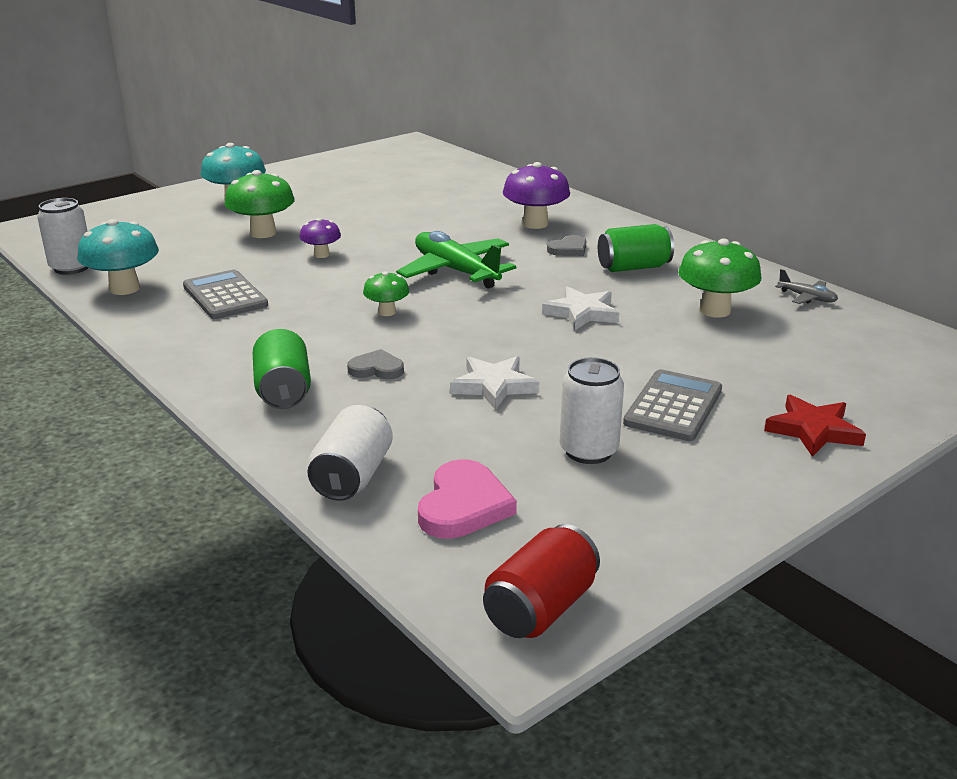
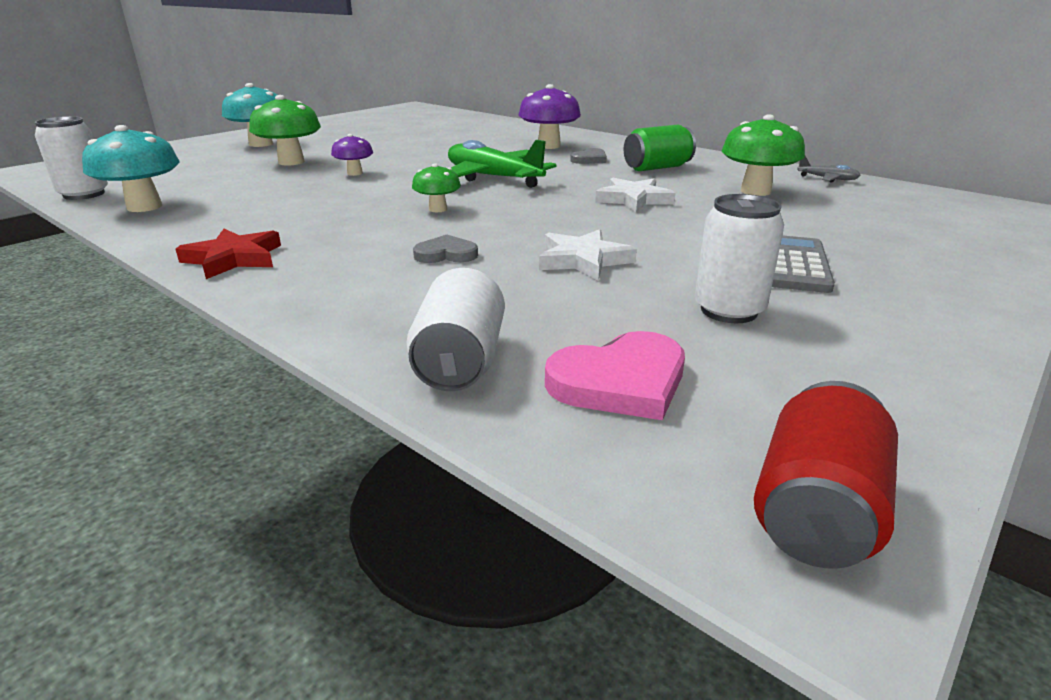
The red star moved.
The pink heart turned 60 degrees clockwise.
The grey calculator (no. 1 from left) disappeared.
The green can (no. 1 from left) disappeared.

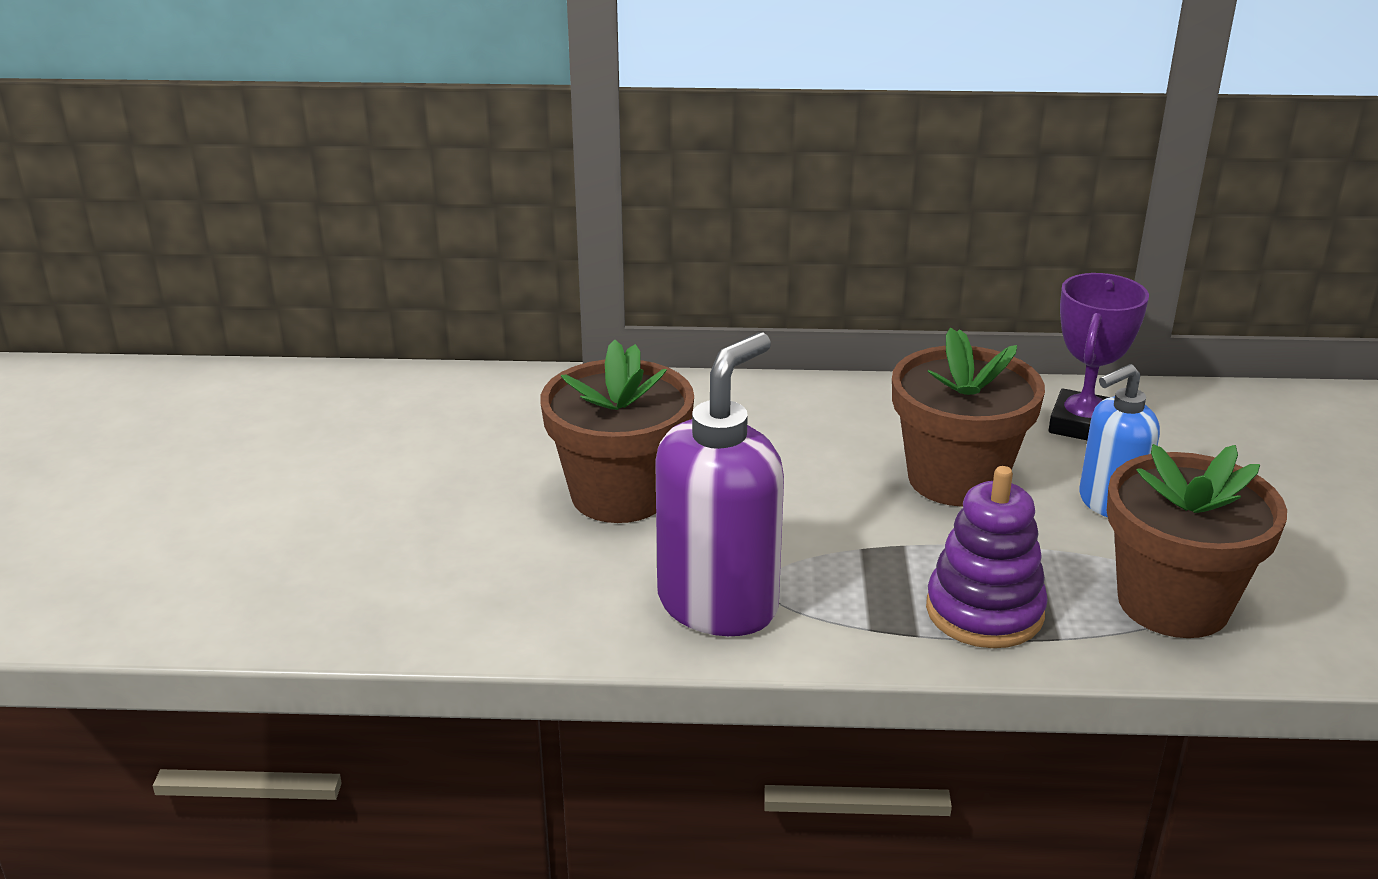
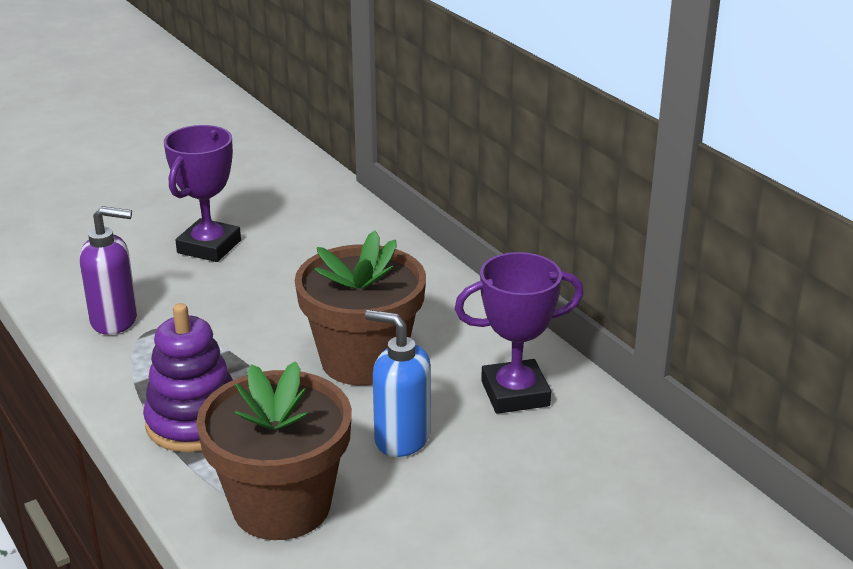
The purple soap dispenser changed to 0.62 times the size.
The brown flower pot (no. 1 from left) was replaced by the purple trophy (no. 1 from left).

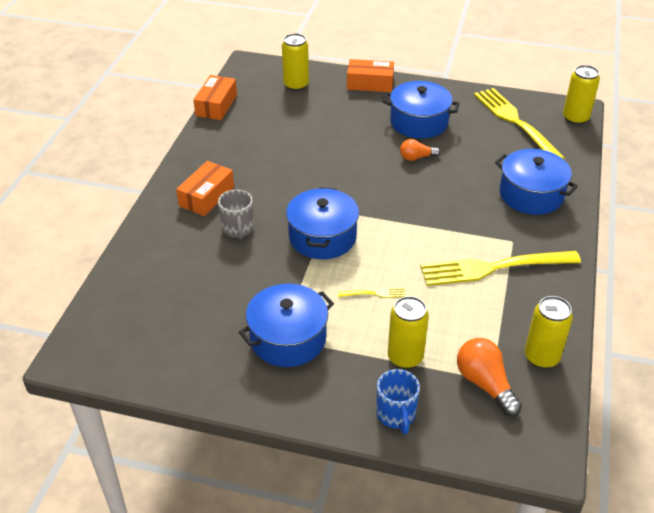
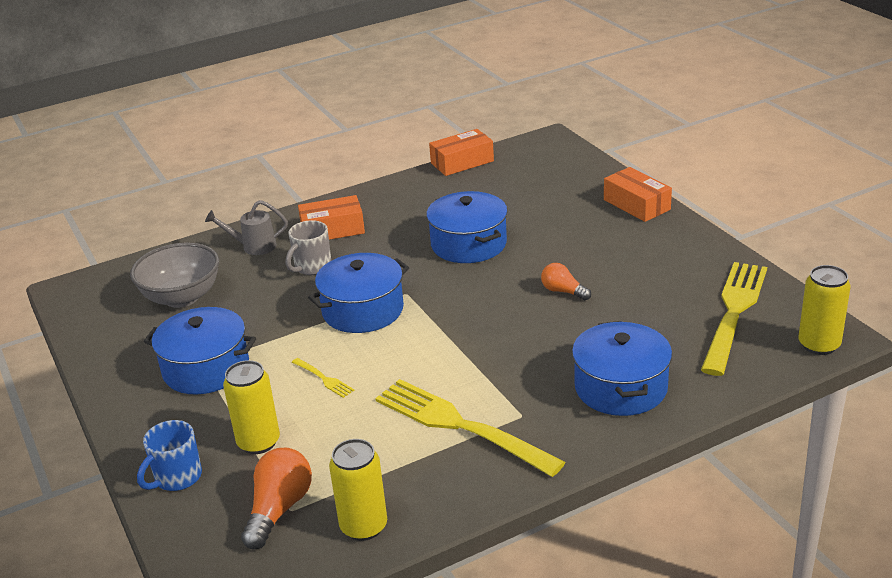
The grey bowl appeared.
The grey watering can appeared.
The blue pot (no. 3 from left) moved.
The yellow can (no. 1 from left) disappeared.

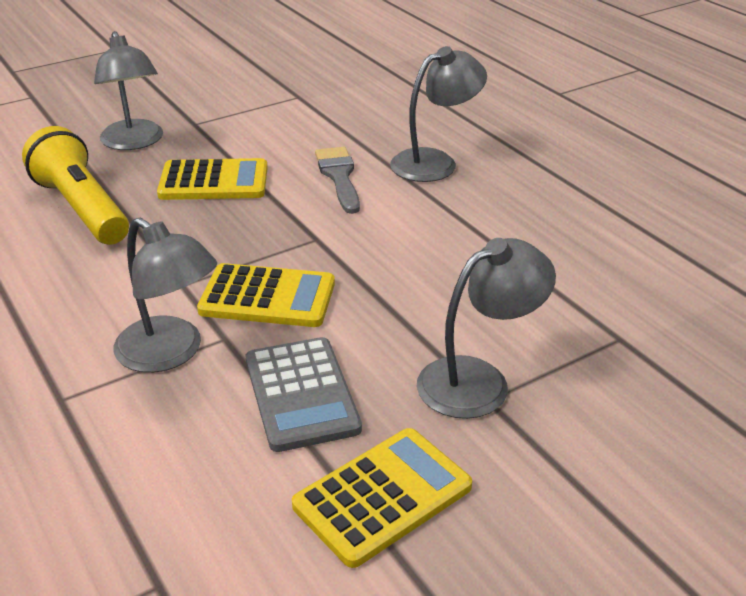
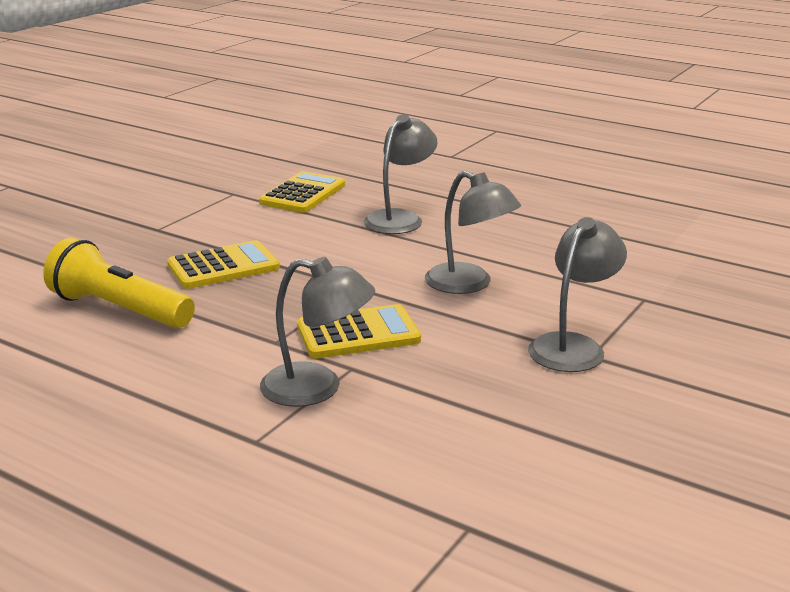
The yellow calculator (no. 3 from left in the first image) moved.
The grey lamp (no. 1 from left in the first image) moved.
The grey calculator disappeared.
The grey brush disappeared.

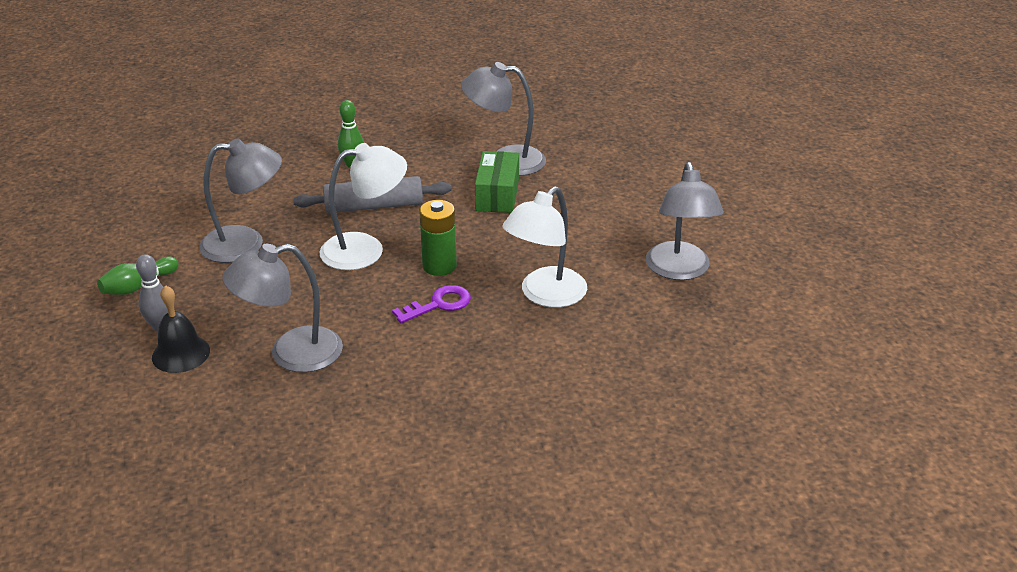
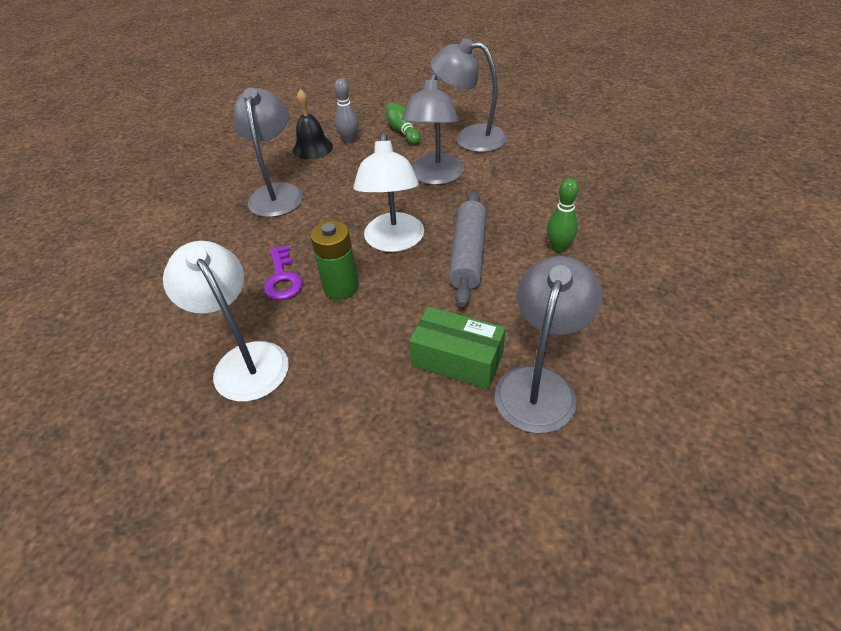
The grey lamp (no. 4 from left in the first image) moved.

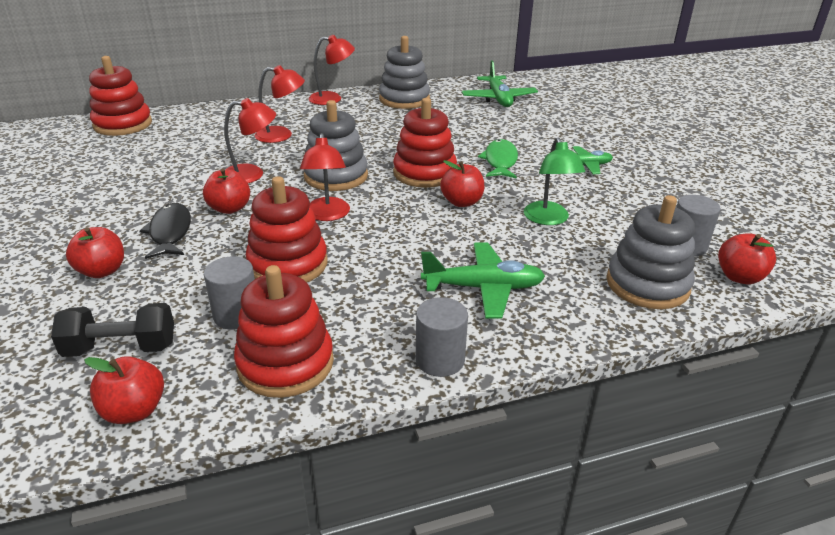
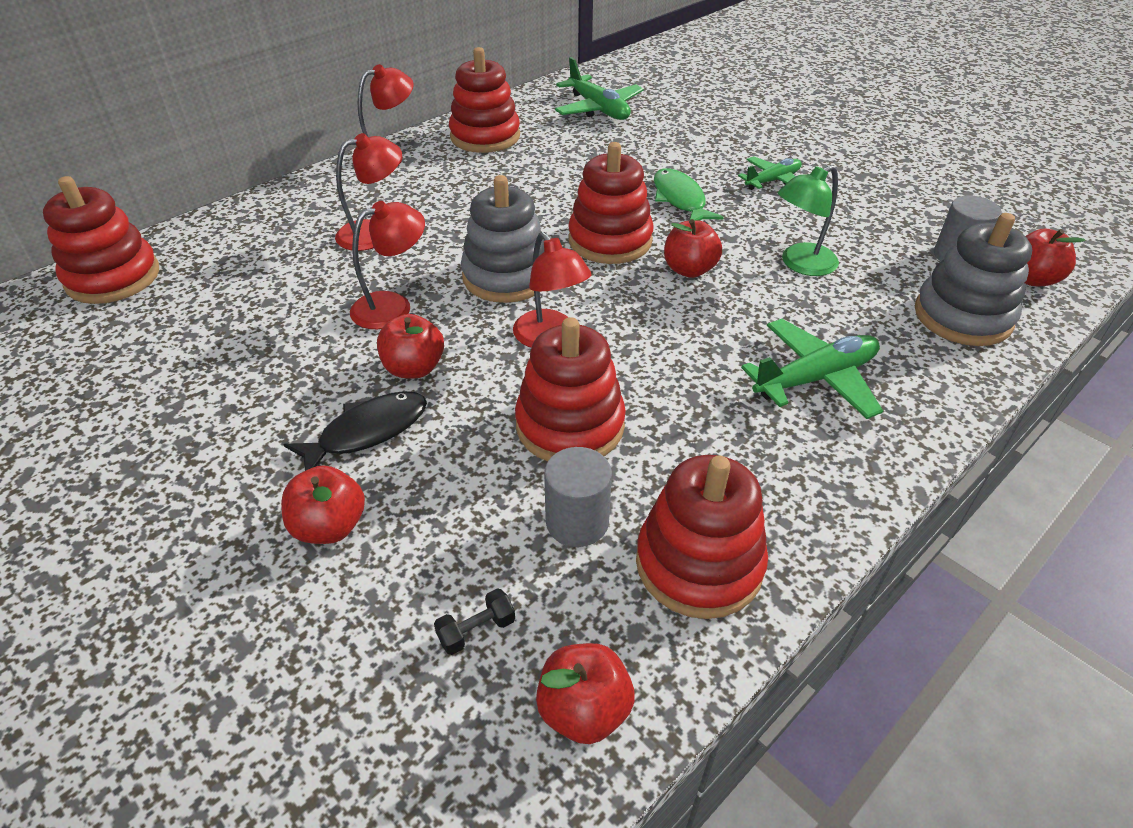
The black fish turned 90 degrees clockwise.
The black dumbbell changed to 0.51 times the size.
The grey stacking toy (no. 2 from left) became the red stacking toy (no. 2 from left).
The green lamp turned 90 degrees clockwise.
The grey cylinder (no. 2 from left) disappeared.

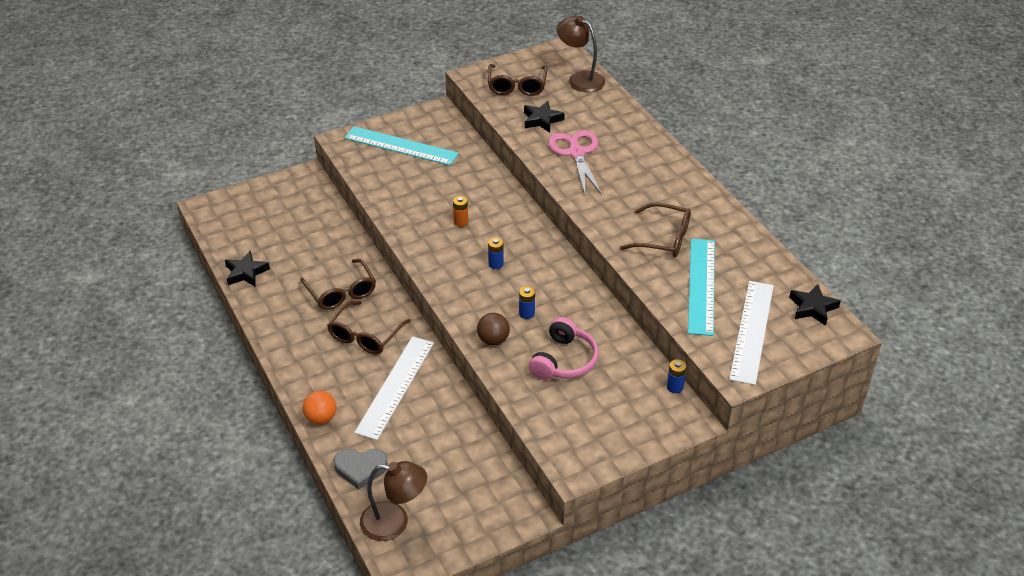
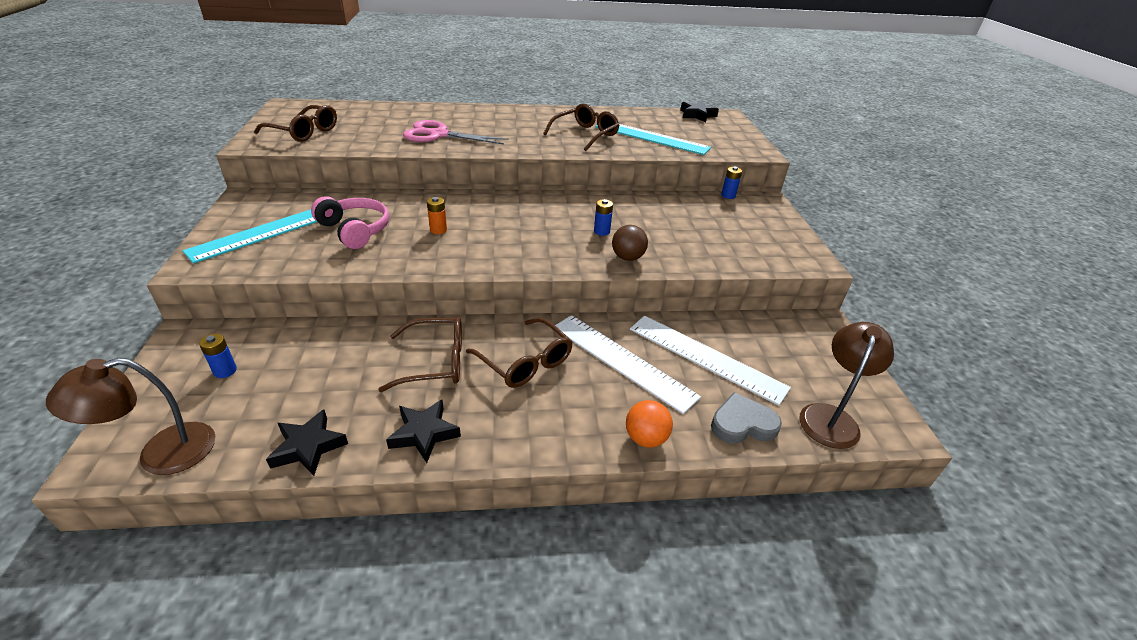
The brown lamp (no. 2 from left in the first image) moved.
The blue battery (no. 1 from left) moved.
The pink headphones moved.
The black star (no. 2 from left) moved.
The white ruler (no. 2 from left) moved.
The grey heart turned 120 degrees counterclockwise.

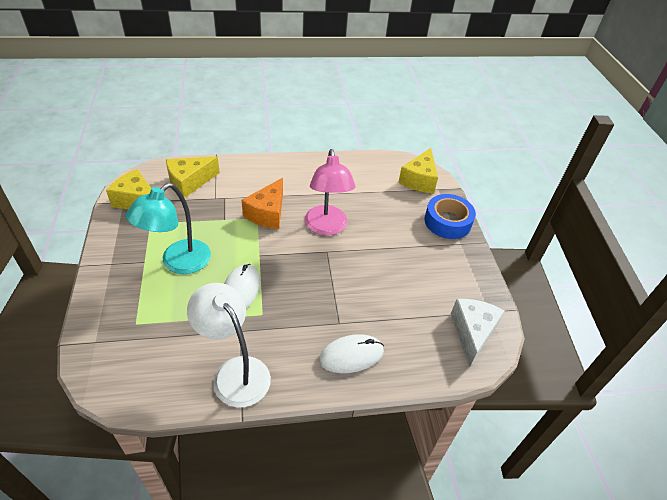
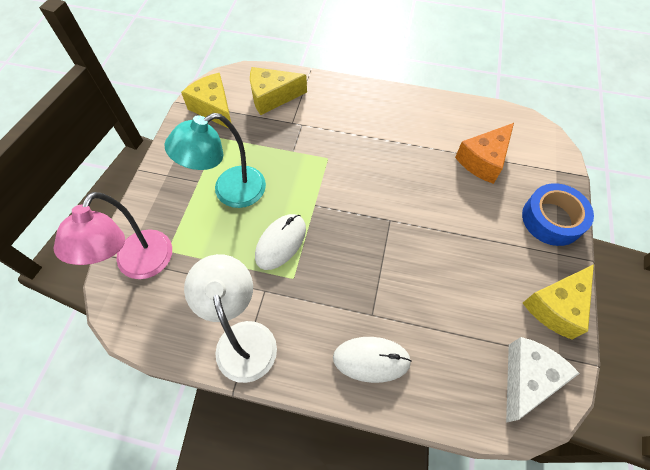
The pink lamp moved.
The orange cheese moved.
The yellow cheese (no. 3 from left) moved.

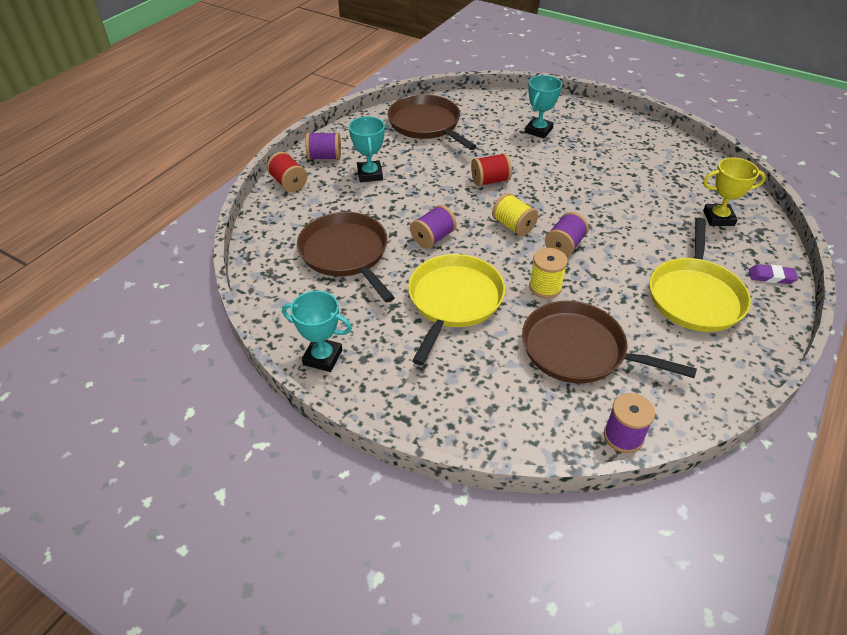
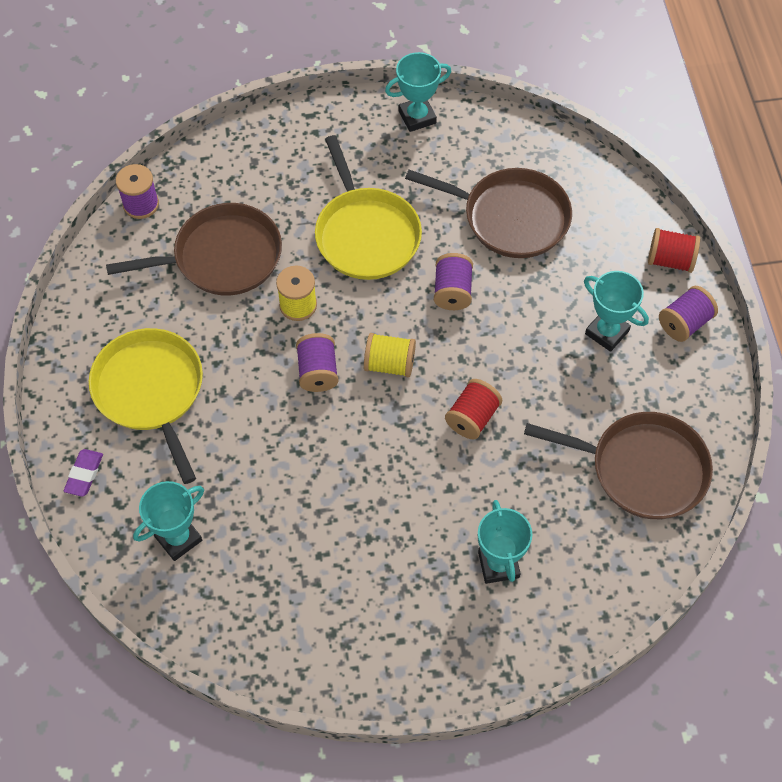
The purple eraser turned 45 degrees counterclockwise.
The yellow trophy became the turquoise trophy (no. 1 from left).

